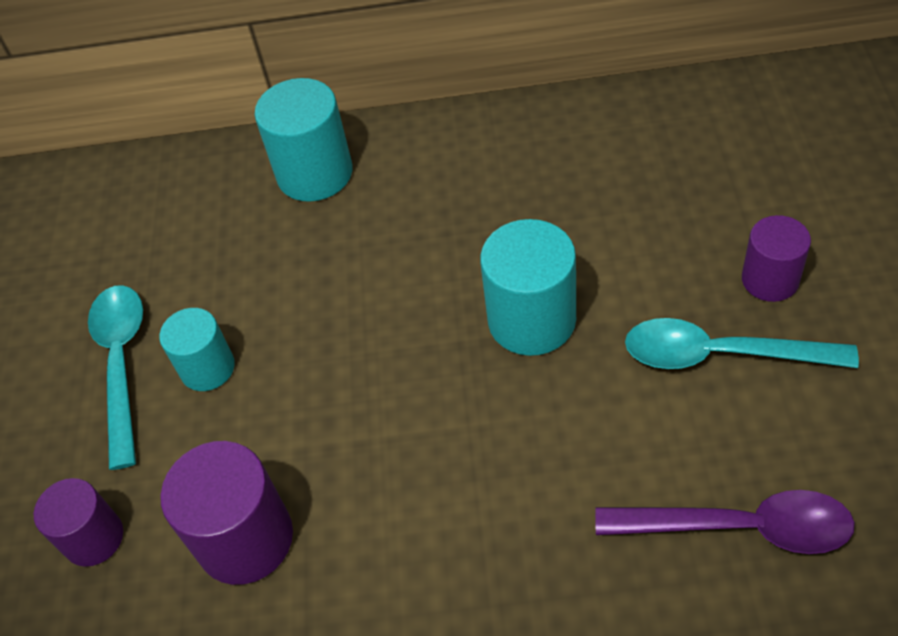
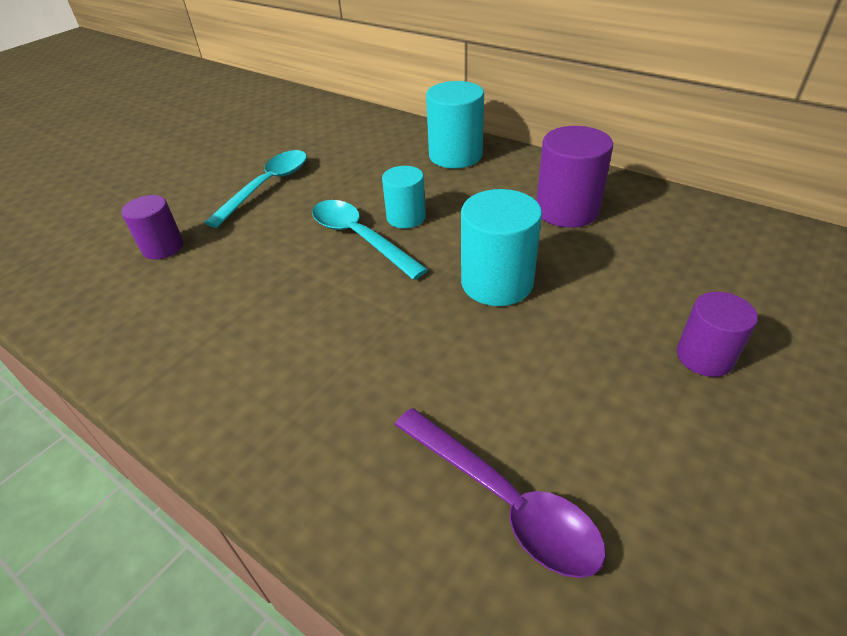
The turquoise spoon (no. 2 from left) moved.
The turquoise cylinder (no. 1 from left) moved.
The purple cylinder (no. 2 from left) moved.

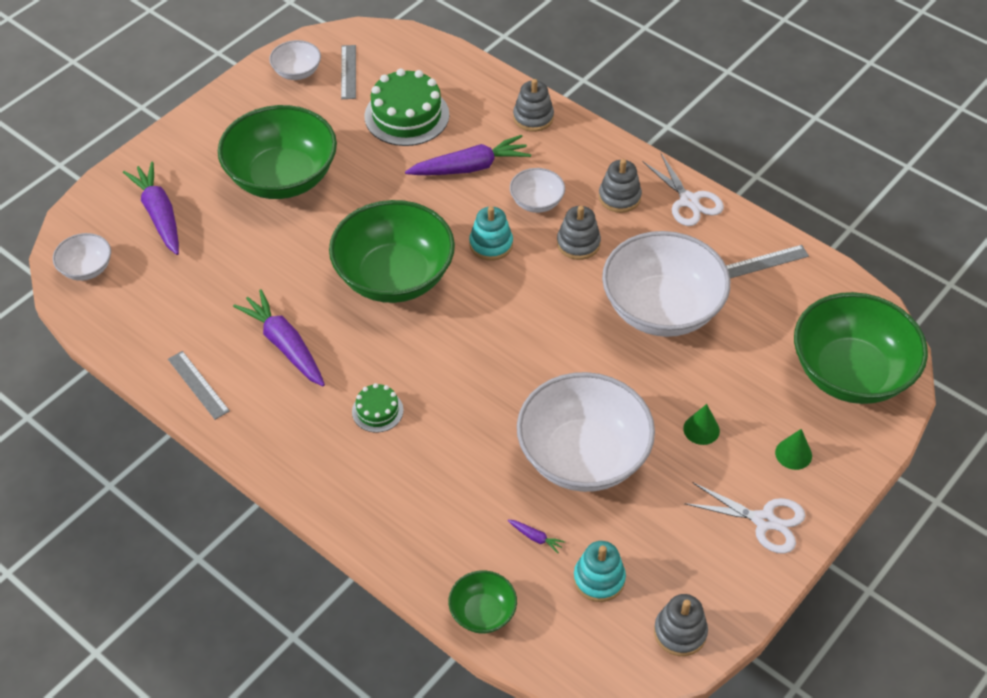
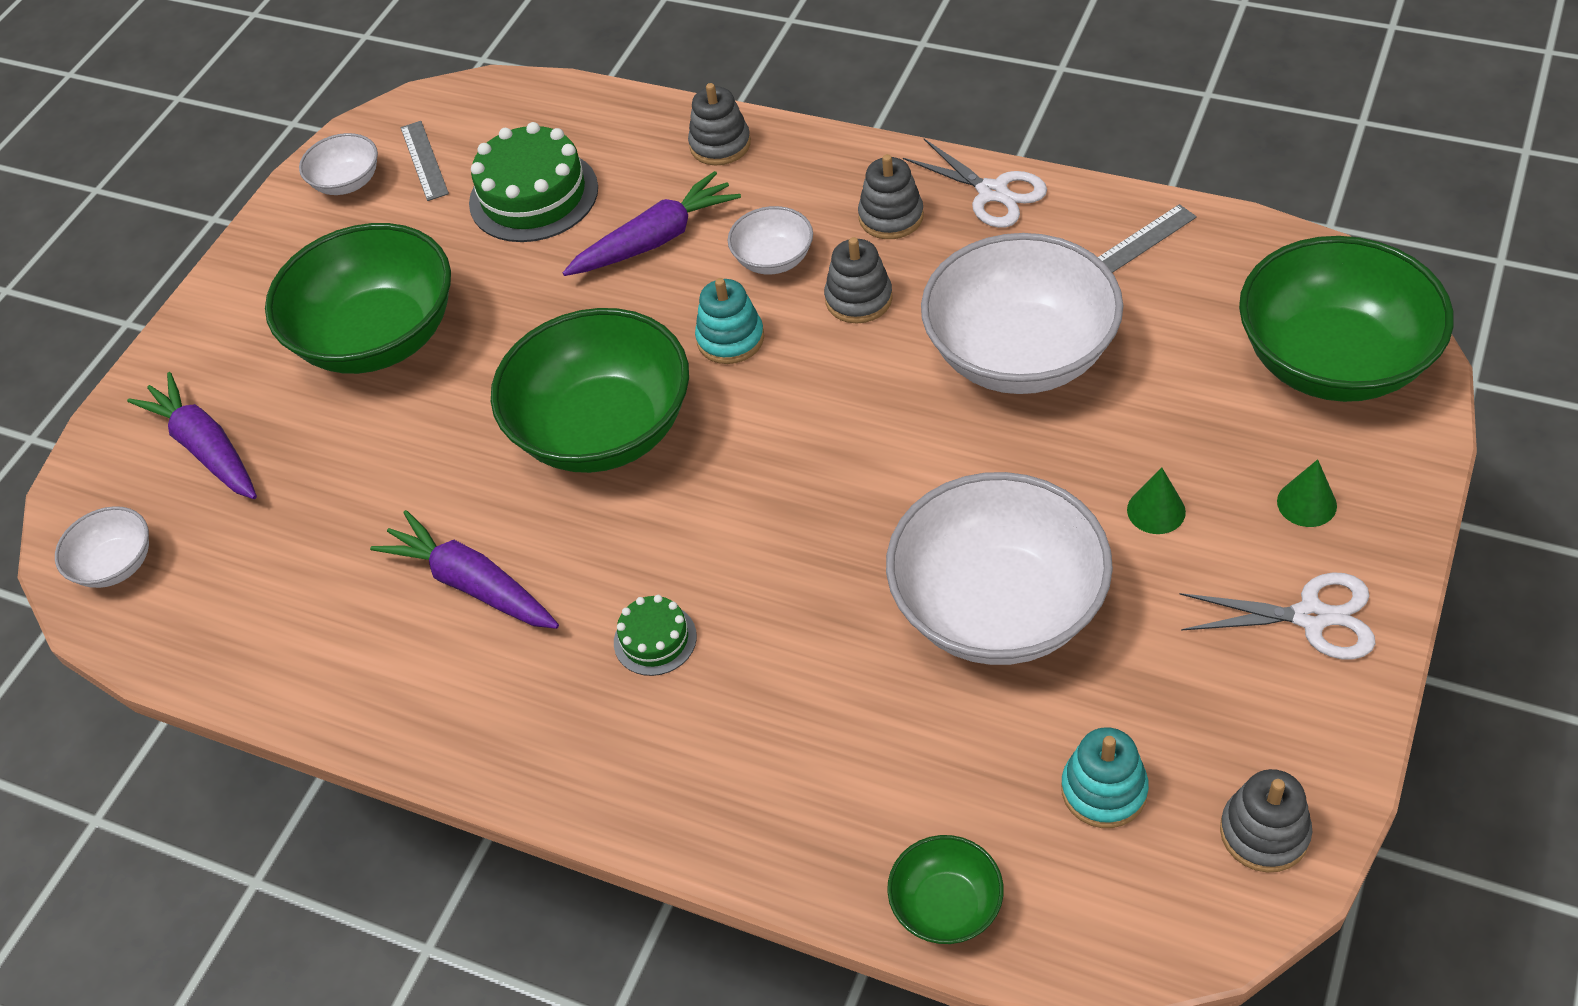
The grey ruler (no. 1 from left) disappeared.
The purple carrot (no. 4 from left) disappeared.

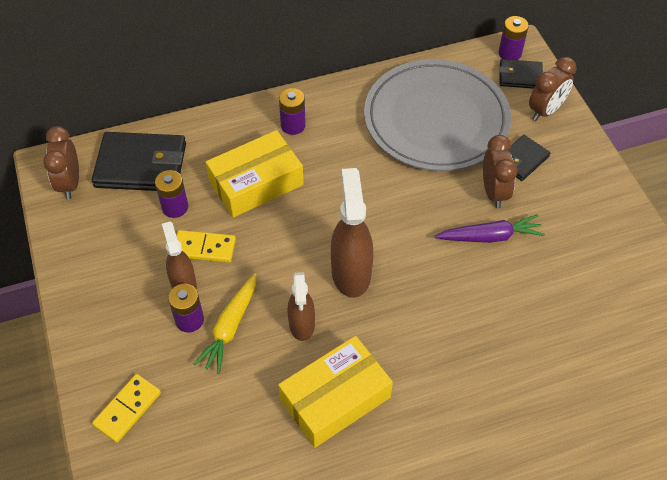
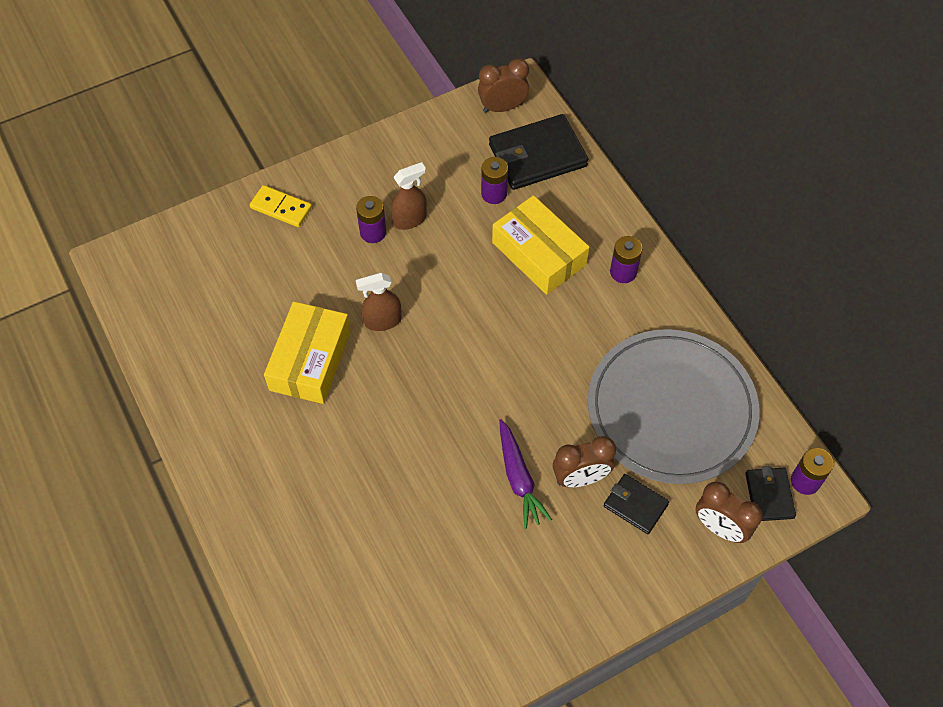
The yellow box (no. 2 from left in the first image) turned 60 degrees clockwise.
The black wallet (no. 1 from left) turned 75 degrees clockwise.
The yellow domino (no. 2 from left) disappeared.
The yellow carrot disappeared.
The brown spray bottle (no. 3 from left) disappeared.

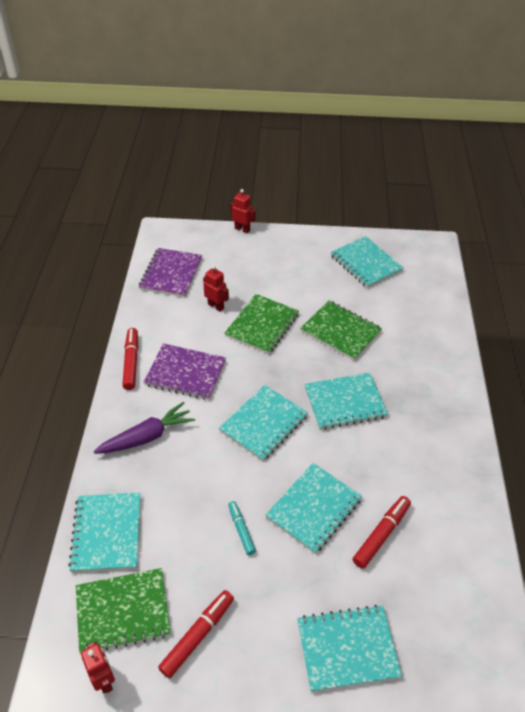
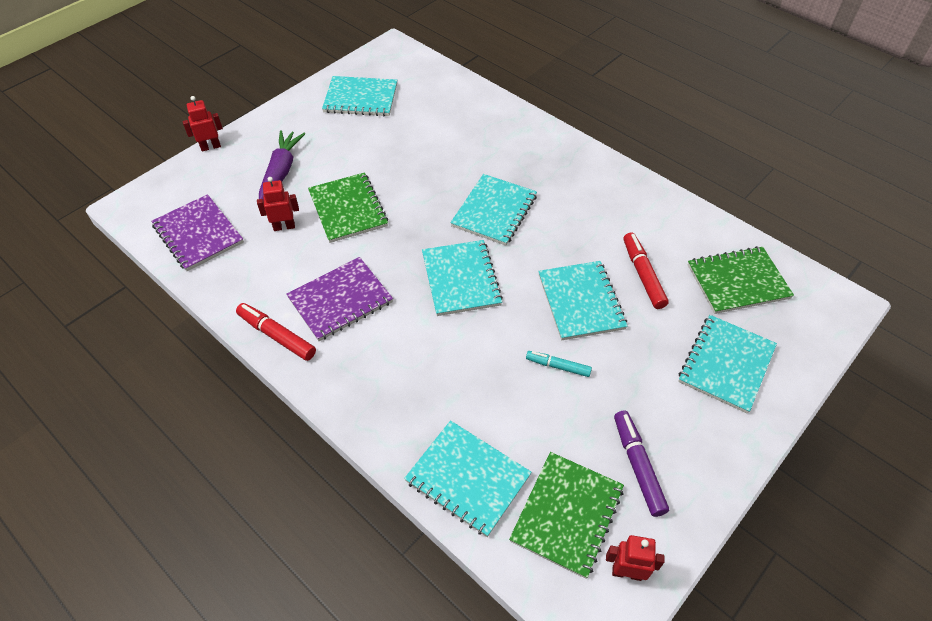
The purple carrot moved.
The red marker (no. 2 from left) became the purple marker.
The green notebook (no. 3 from left) moved.

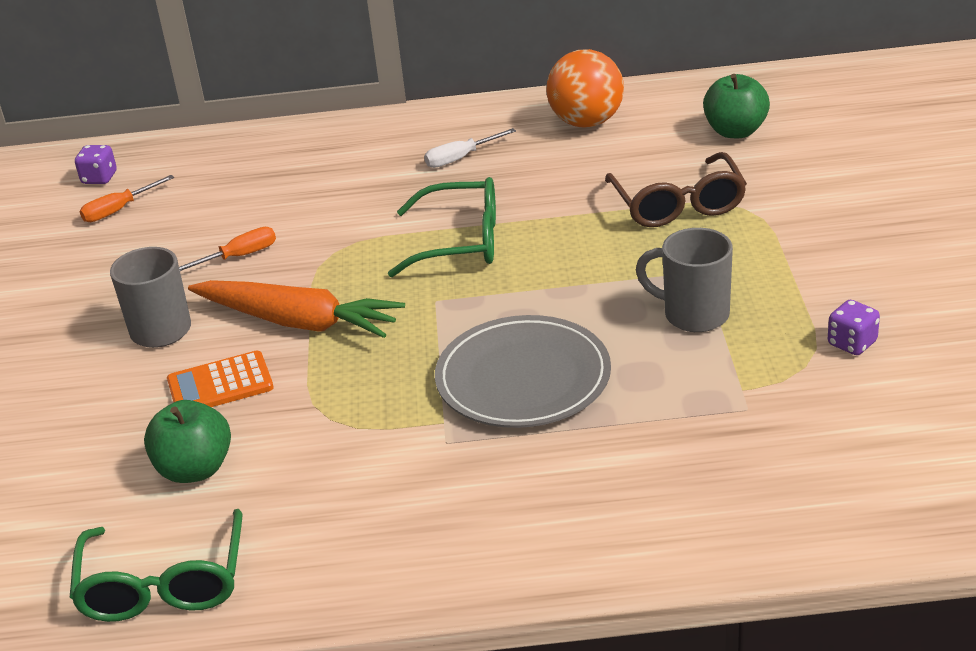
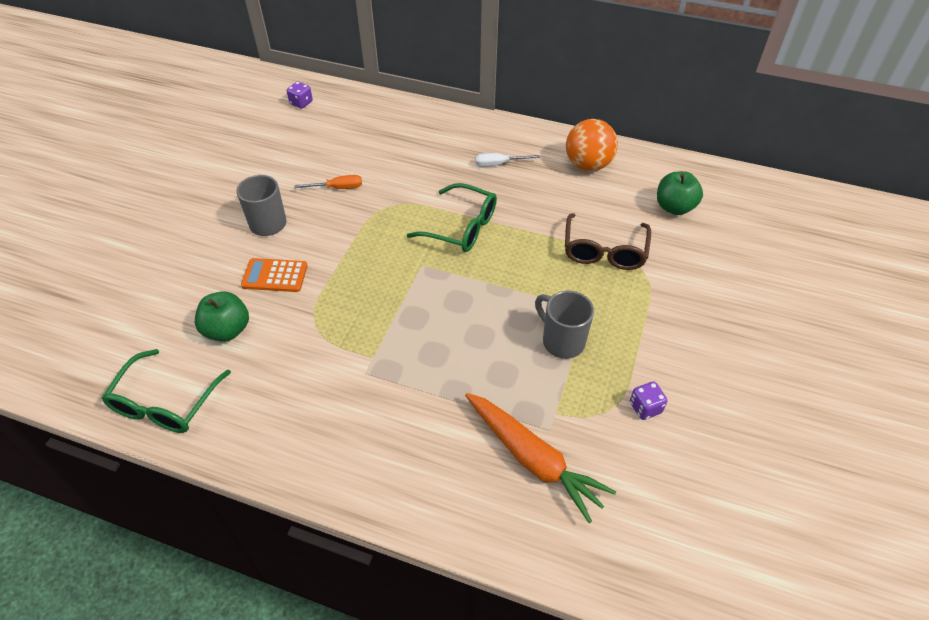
The orange carrot moved.
The orange screwdriver (no. 1 from left) disappeared.
The grey plate disappeared.

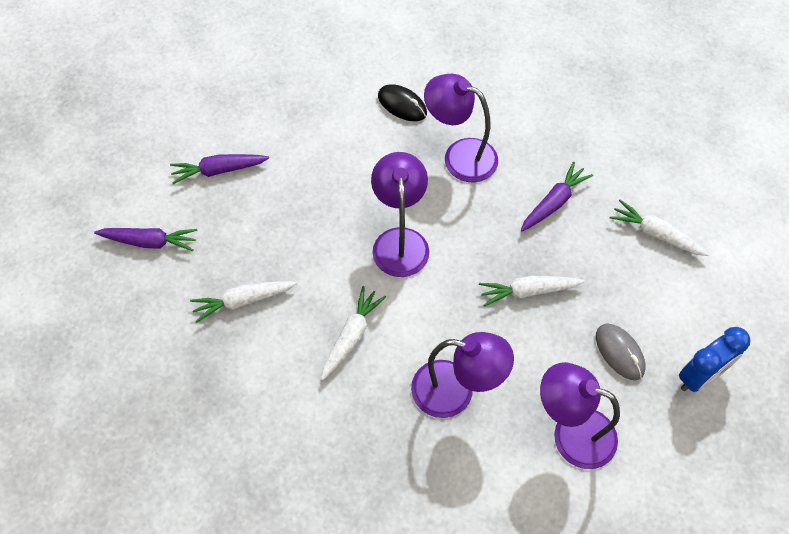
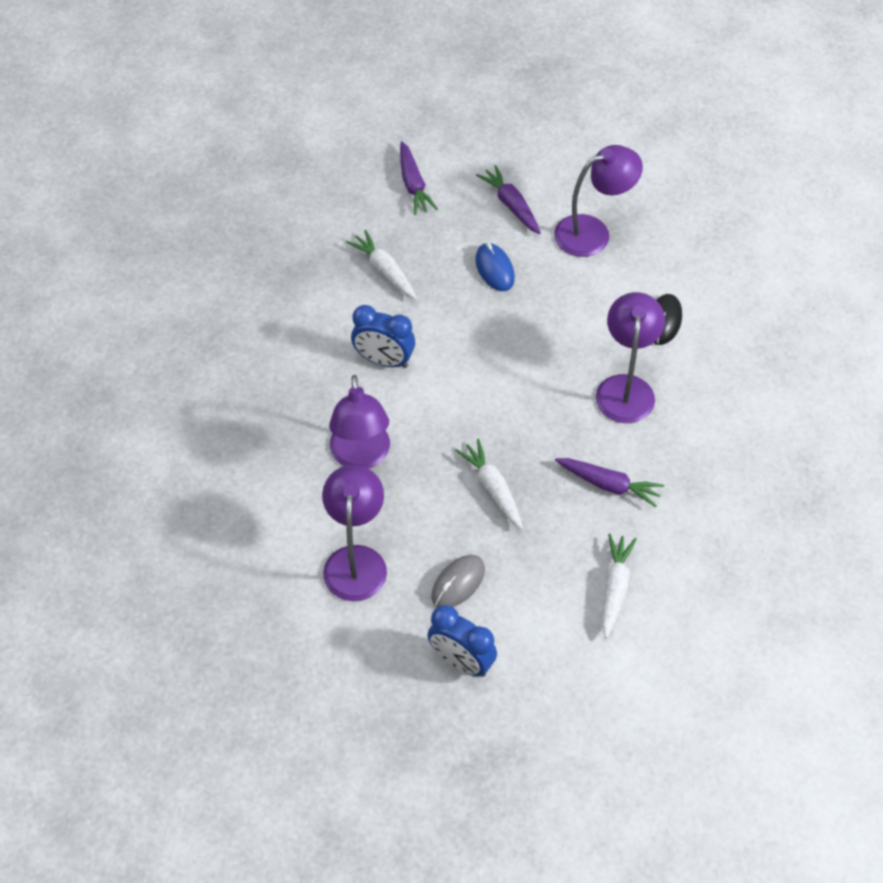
The white carrot (no. 2 from left) was replaced by the blue clock (no. 1 from left).
The blue mouse appeared.
The purple lamp (no. 1 from left in the first image) moved.

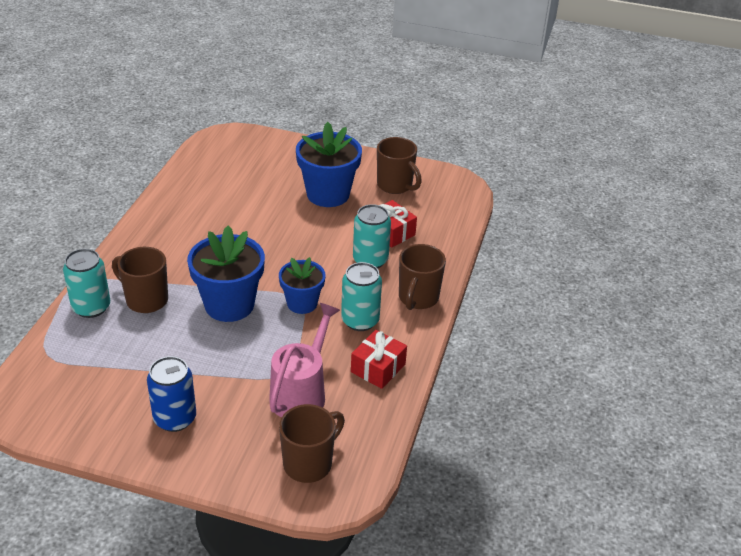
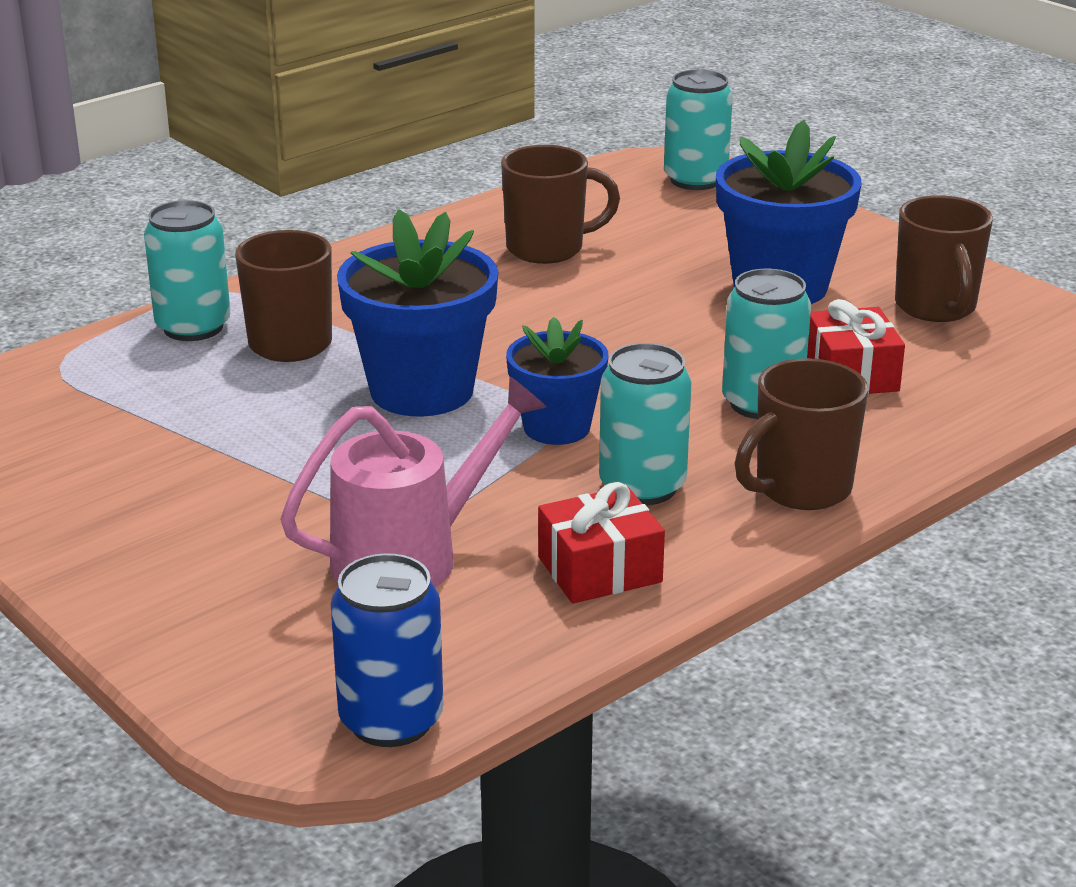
The blue can moved.
The brown mug (no. 2 from left) moved.
The turquoise can (no. 3 from left) appeared.

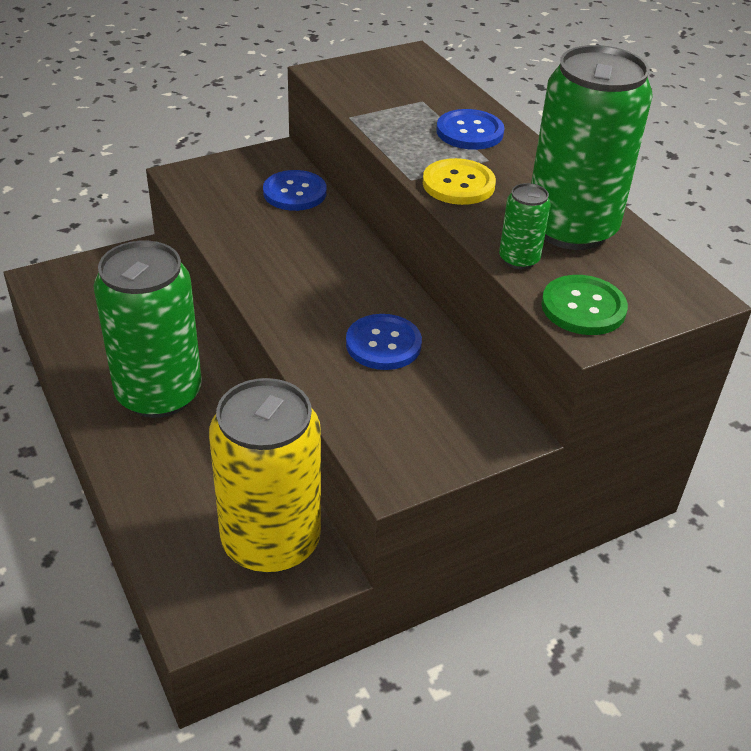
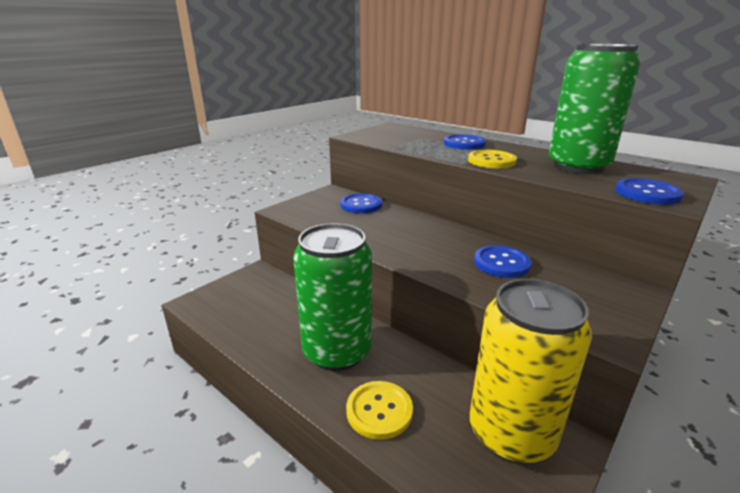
The yellow button (no. 1 from left) appeared.
The green button became the blue button (no. 4 from left).
The green can (no. 2 from left) disappeared.

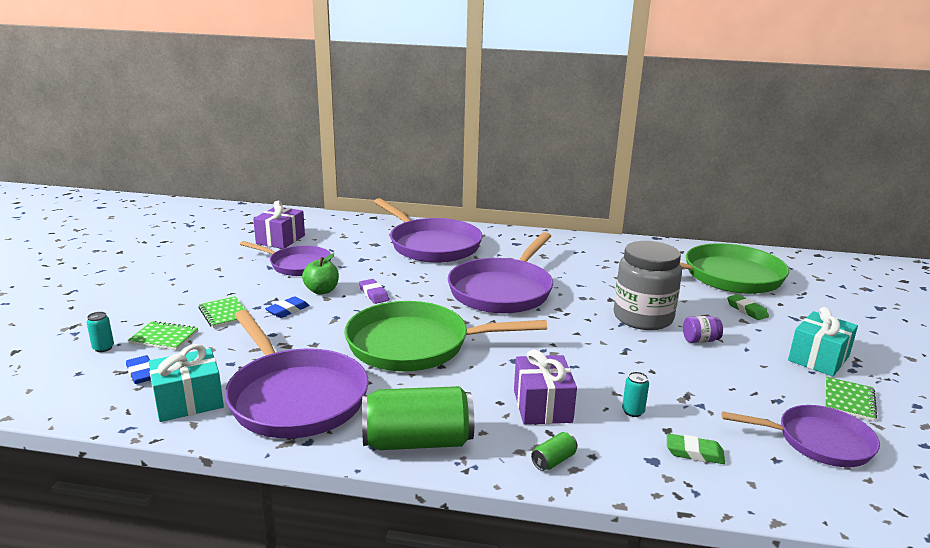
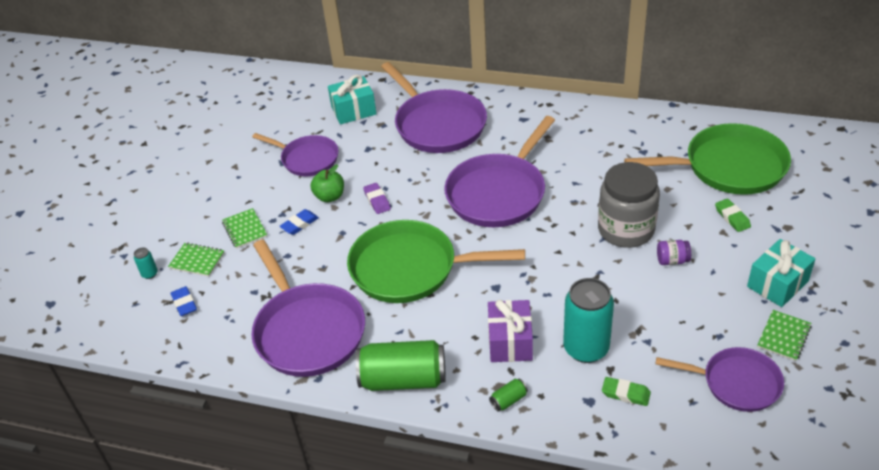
The turquoise gift (no. 1 from left) moved.
The turquoise can (no. 2 from left) changed to 2.41 times the size.
The purple gift (no. 1 from left) disappeared.

